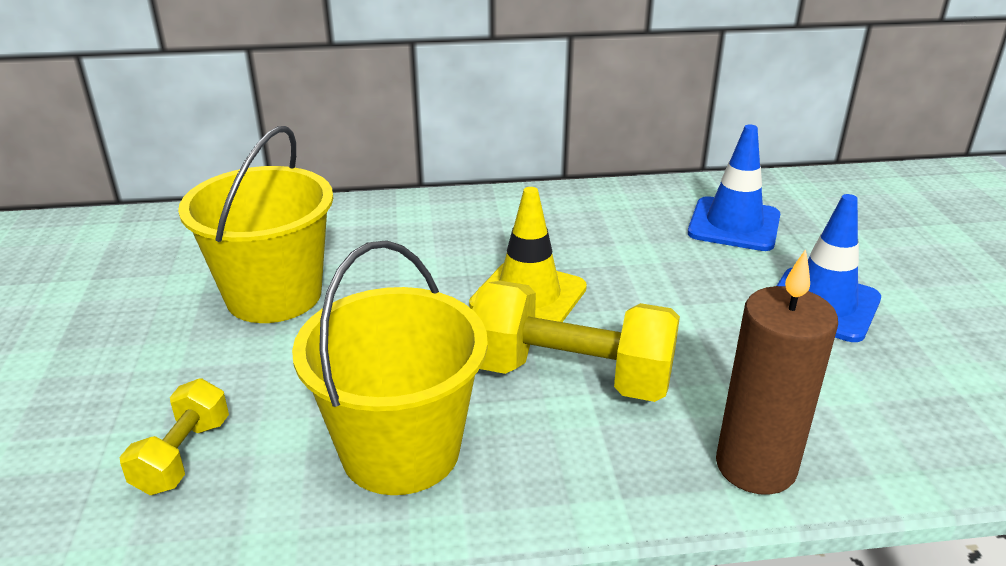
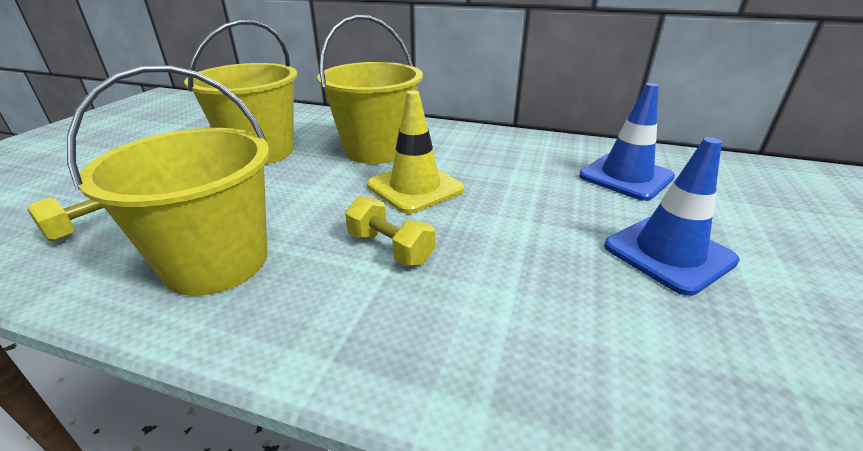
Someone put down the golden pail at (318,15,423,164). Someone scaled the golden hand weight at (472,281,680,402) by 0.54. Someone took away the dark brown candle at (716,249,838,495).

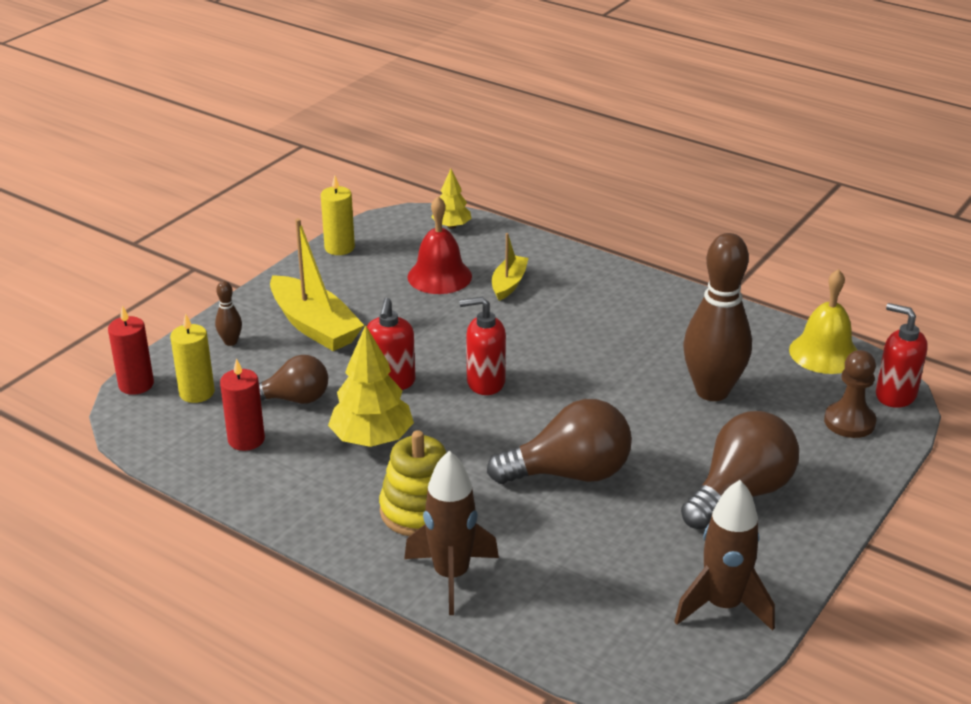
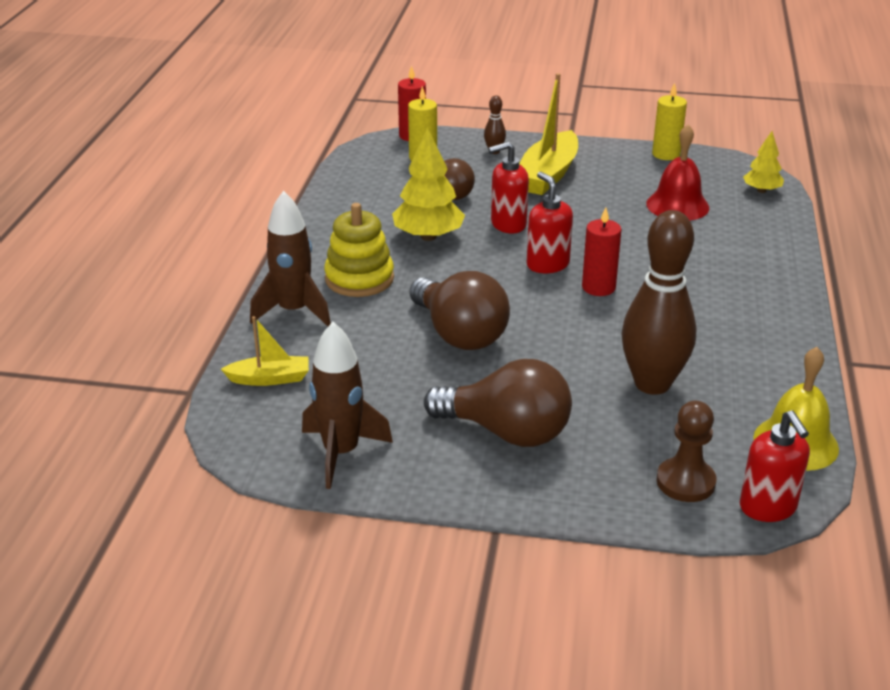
Someone carried the golden toy boat from (492,233,529,301) to (221,316,309,386). Someone carried the crimson candle from (220,358,265,451) to (582,207,622,296). Someone rotated the crimson pump bottle at (876,303,928,408) by 150 degrees clockwise.

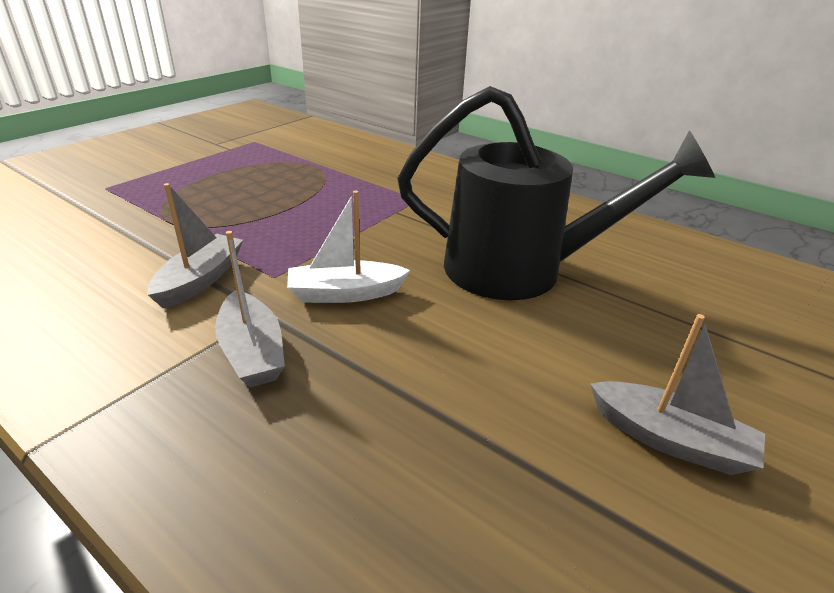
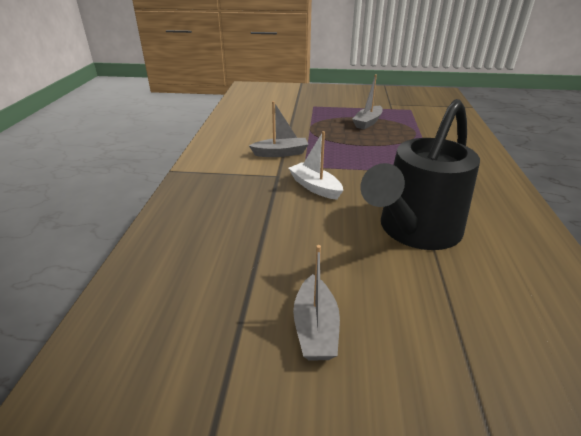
Someone carried the gray toy boat from (215,231,285,387) to (352,74,383,130). Someone rotated the black watering can at (397,86,715,300) by 60 degrees clockwise.

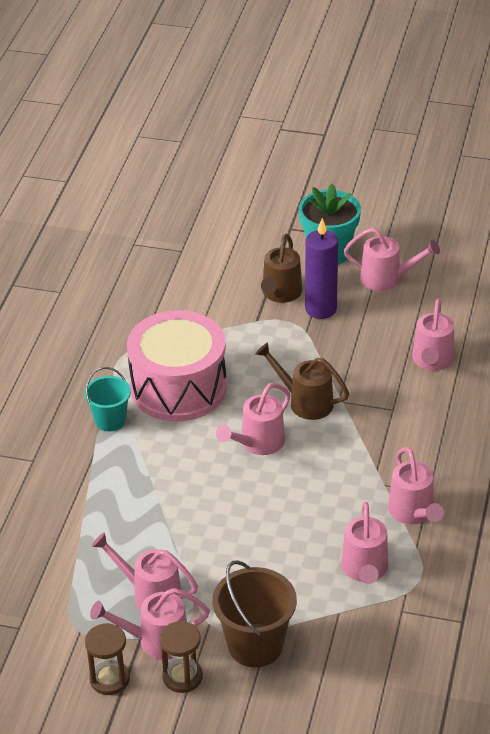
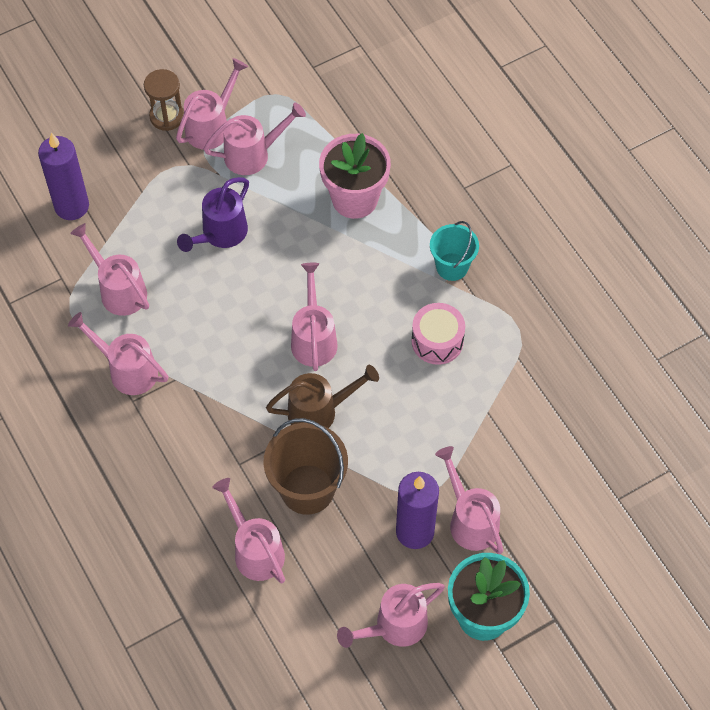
Someone put down the royal purple candle at (38,133,89,220). Someone put down the royal purple watering can at (177,177,249,252). Someone carried the dark brown pail from (212,560,297,667) to (263,418,348,515). Someone put down the rosy flower pot at (319,133,391,219). Someone scaled the rosy toy drum at (127,310,227,422) by 0.49. Someone repainted the dark brown watering can at (261,234,302,303), which became the rosy watering can at (435,446,503,554). Someone took away the dark brown sandglass at (85,623,130,695).

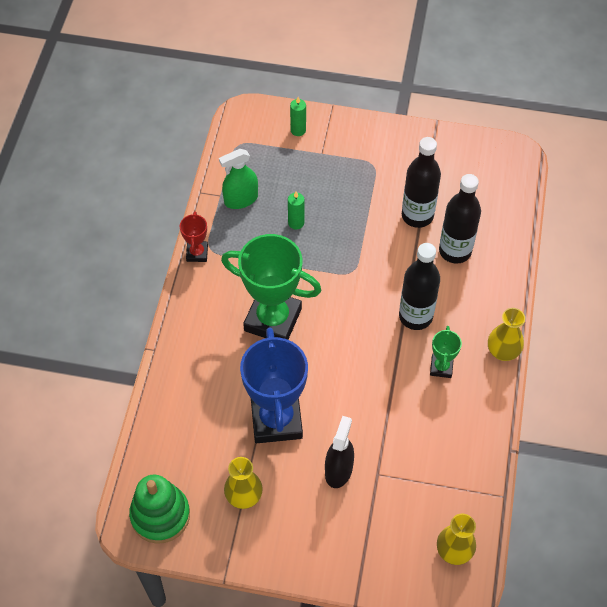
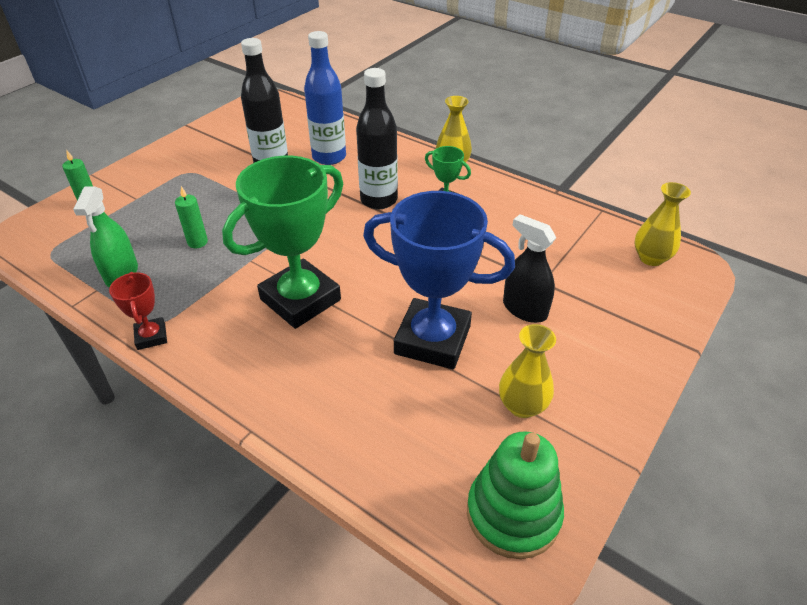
Someone rotated the crimson trophy at (180,211,208,262) by 45 degrees clockwise. Someone repainted the black flask at (439,174,481,264), which became the blue flask at (304,31,346,165).

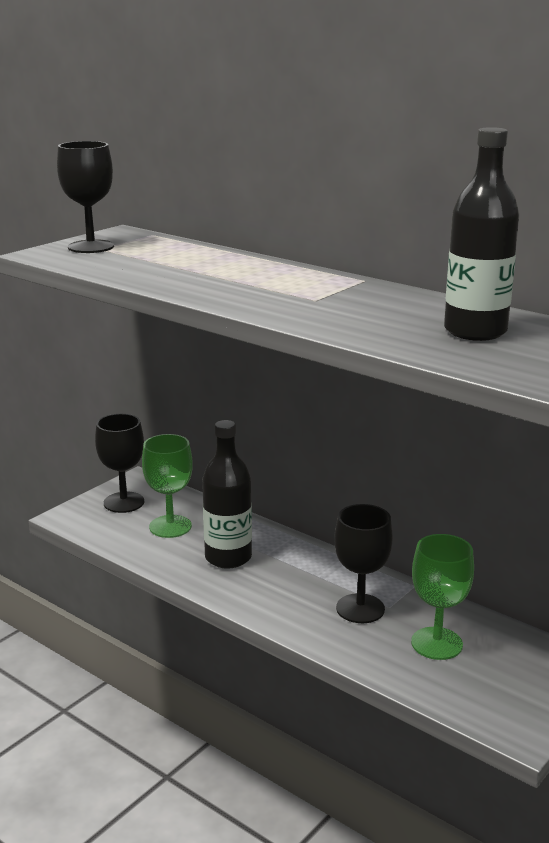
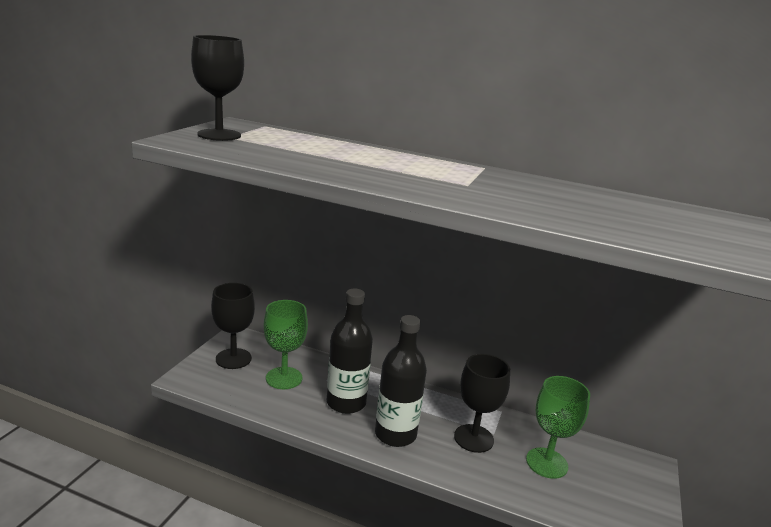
Someone carried the black flask from (444,127,520,341) to (375,315,427,447).

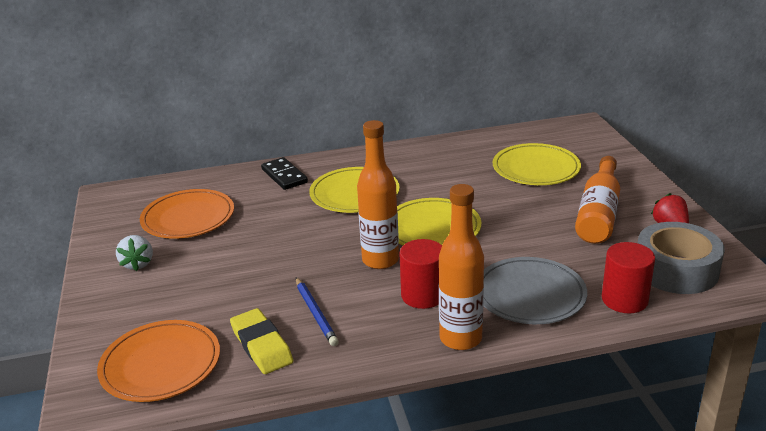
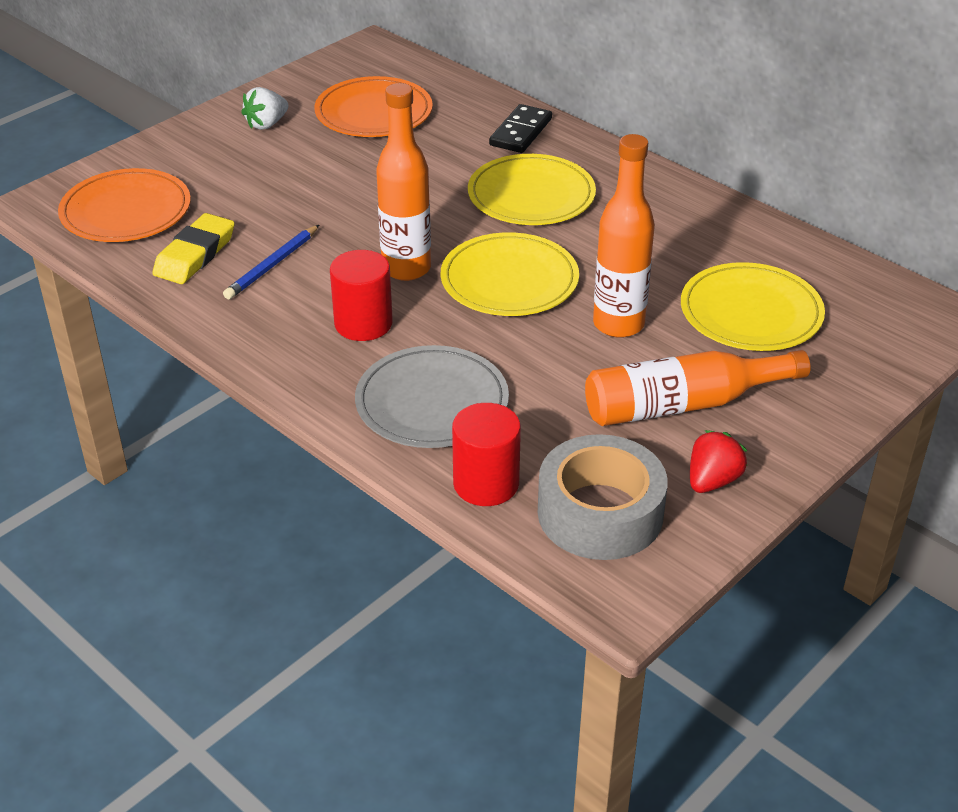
Someone carried the orange flask from (439,184,484,350) to (593,134,655,338).

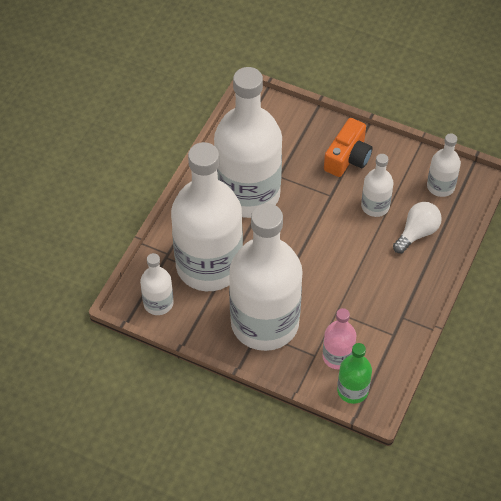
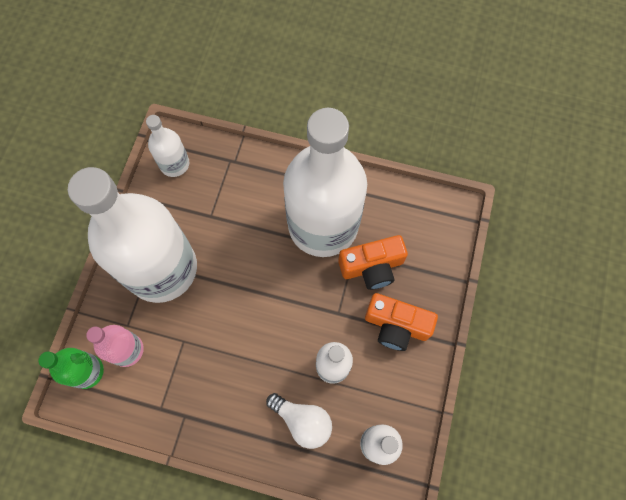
Someone put down the orange compact camera at (338,235,408,290). Someone took away the pure white flask at (171,142,243,291).

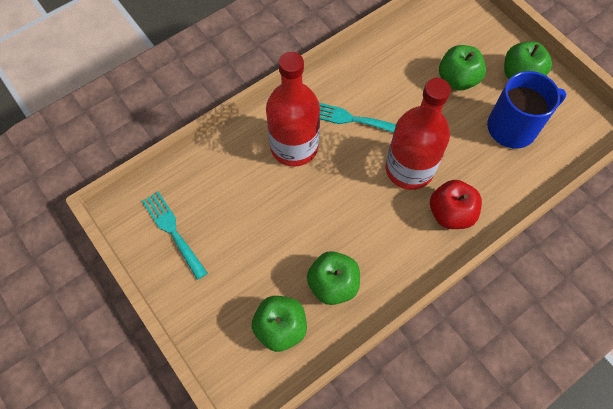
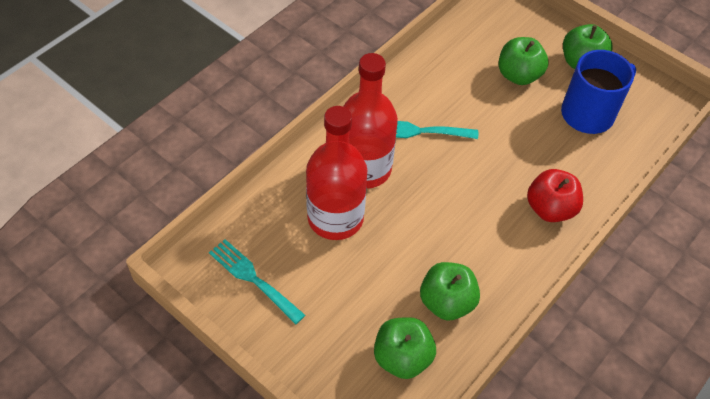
Someone carried the crimson flask from (386,78,451,190) to (306,106,367,240).

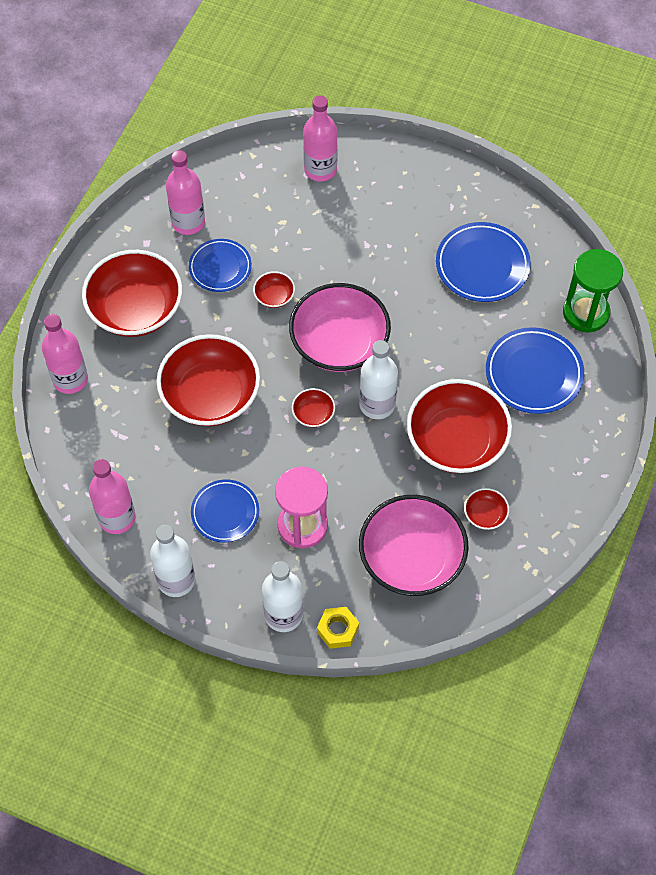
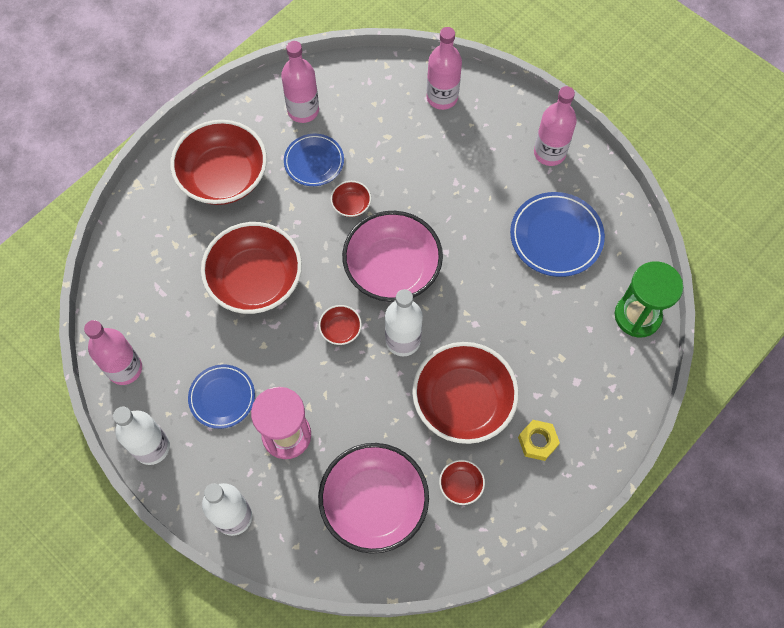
Someone carried the golden hex nut from (317,607,359,649) to (518,420,560,461). Someone carried the rosy flask from (42,314,88,394) to (534,86,577,166). Someone took away the blue dinner plate at (486,327,584,414).

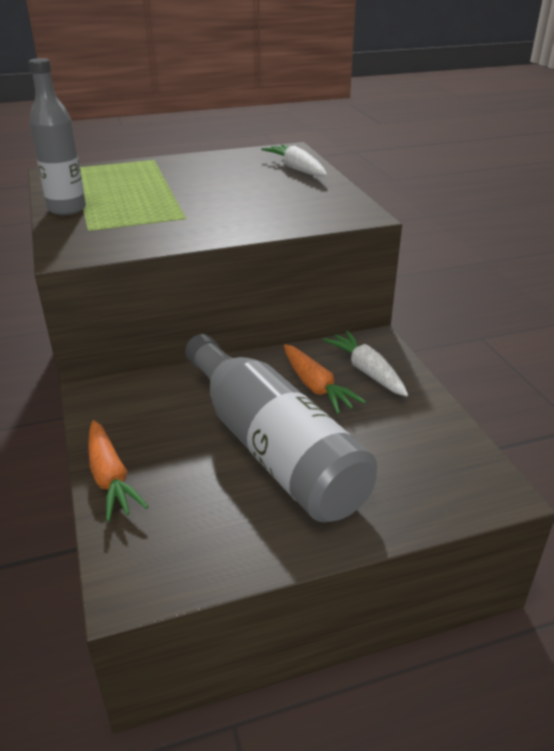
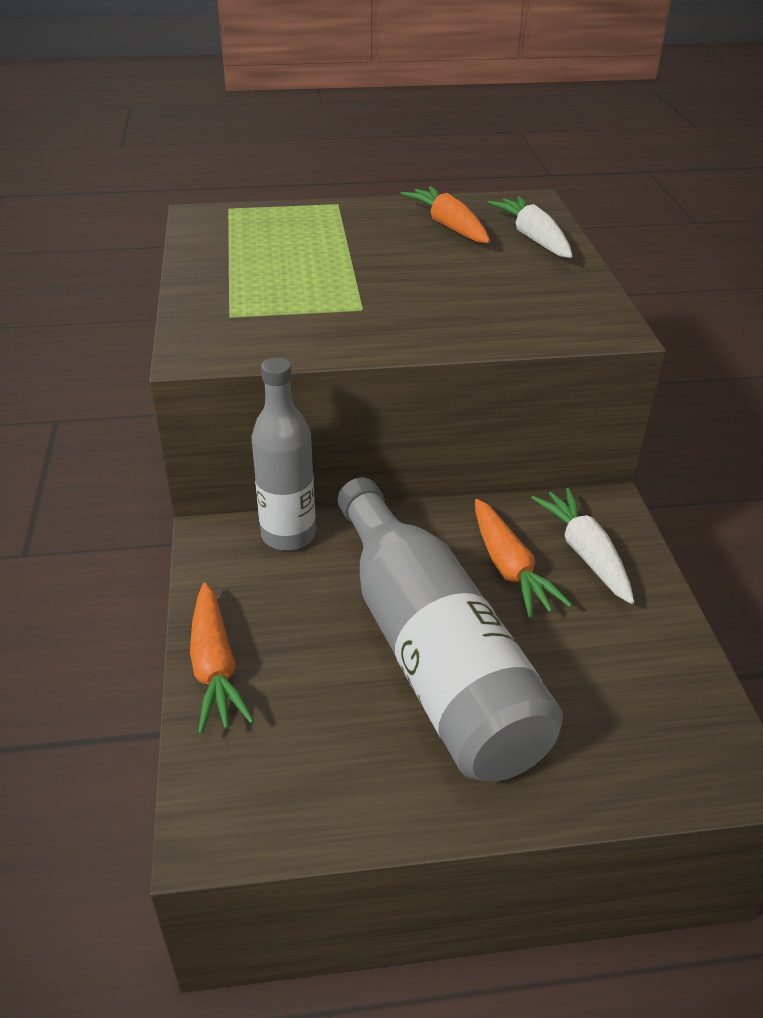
Someone carried the gray flask from (29,58,86,215) to (252,358,316,551). Someone put down the orange toy carrot at (400,186,490,243).

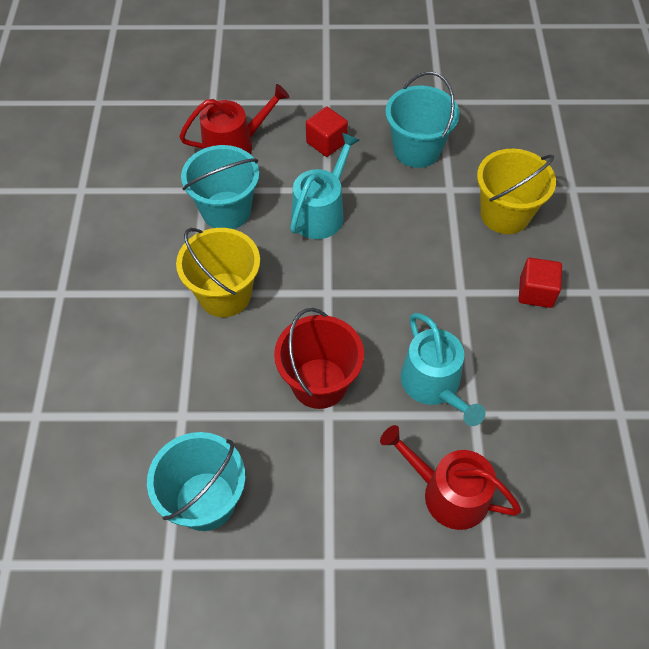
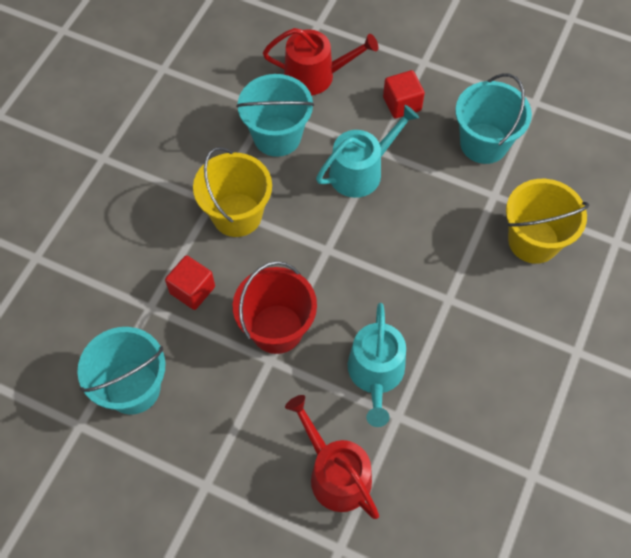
Someone carried the crimson block from (519,258,562,308) to (165,255,215,310).

